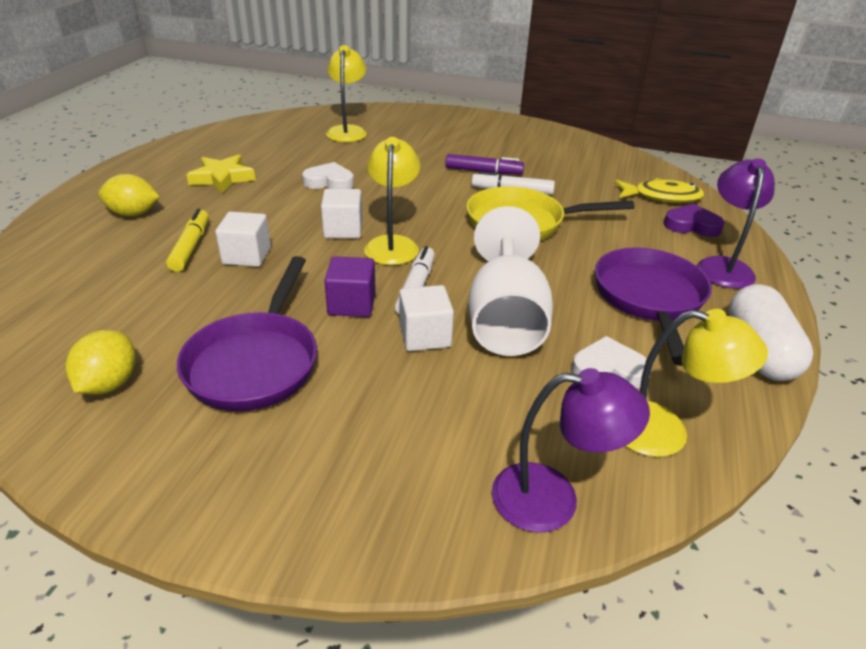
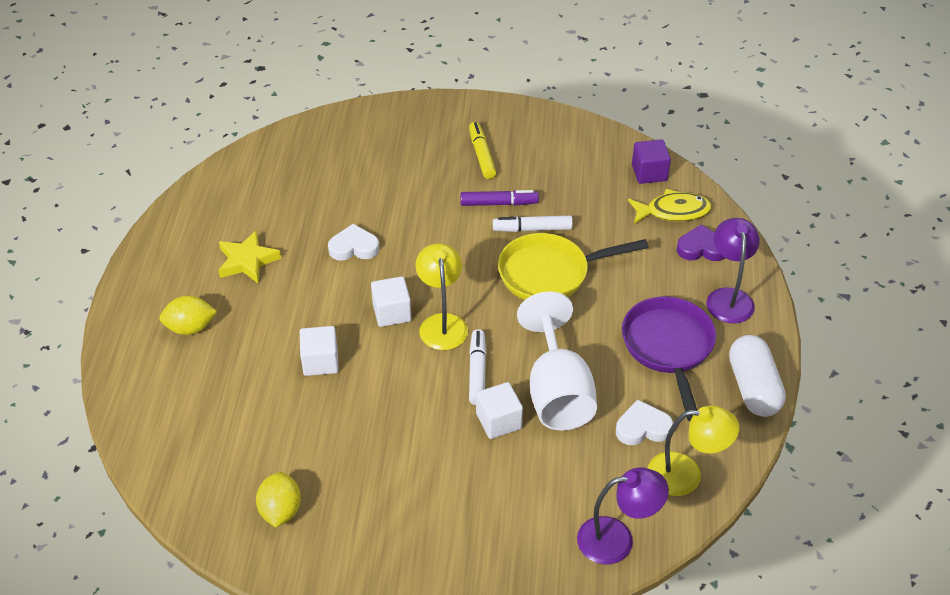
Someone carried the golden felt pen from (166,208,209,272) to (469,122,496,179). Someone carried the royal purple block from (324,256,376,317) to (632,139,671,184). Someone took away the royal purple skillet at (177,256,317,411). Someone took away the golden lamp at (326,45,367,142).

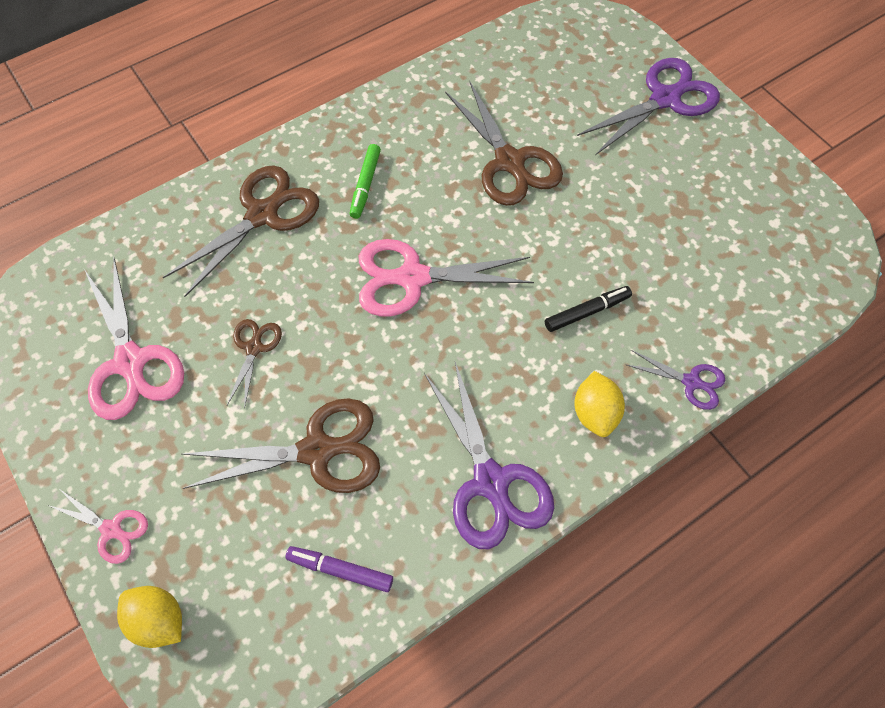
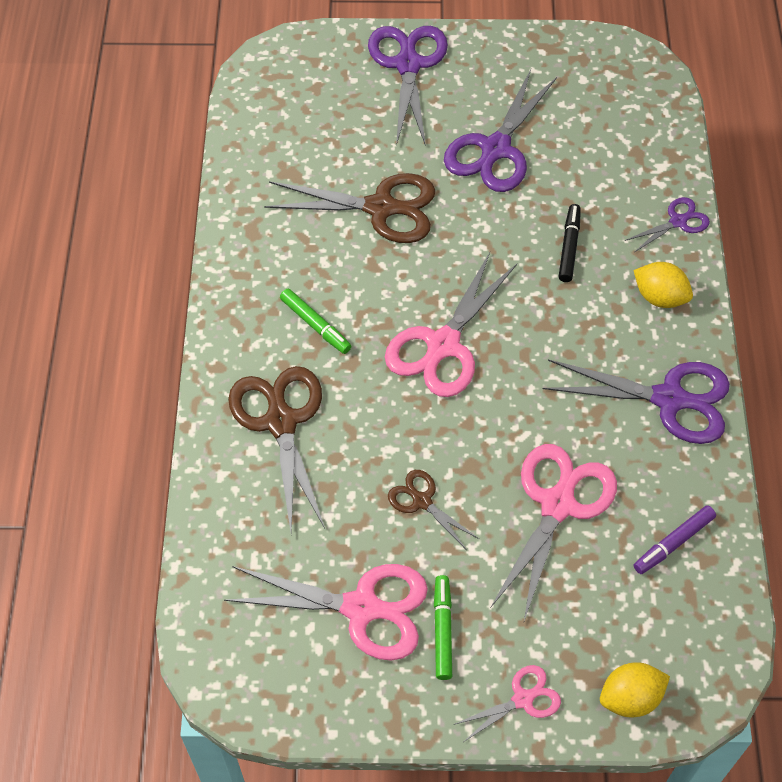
Someone put down the emerald felt pen at (434,575,452,680). Someone put down the royal purple pair of scissors at (444,69,557,192). Someone repainted the dark brown pair of scissors at (182,398,380,493), which became the rosy pair of scissors at (491,444,617,621).

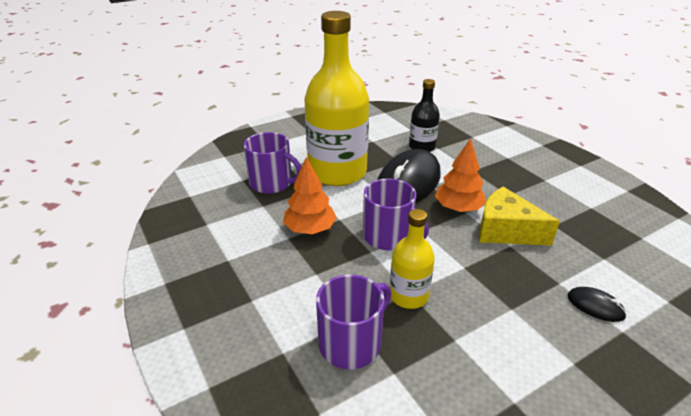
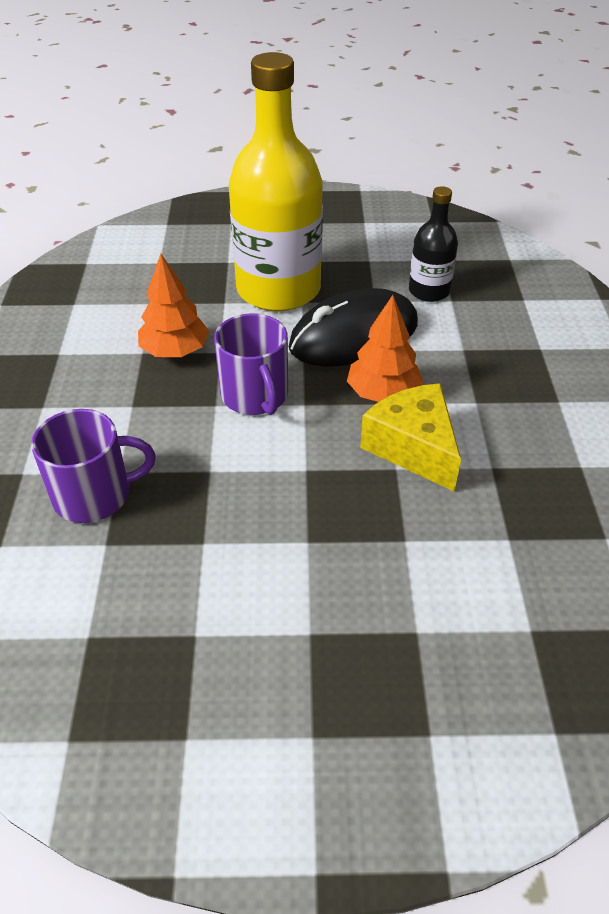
Someone took away the royal purple tea mug at (244,132,301,194). Someone took away the golden flask at (390,209,435,309). Someone took away the black mouse at (567,287,627,322).

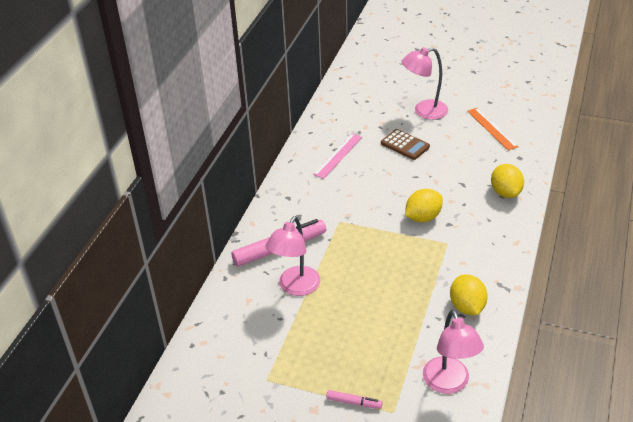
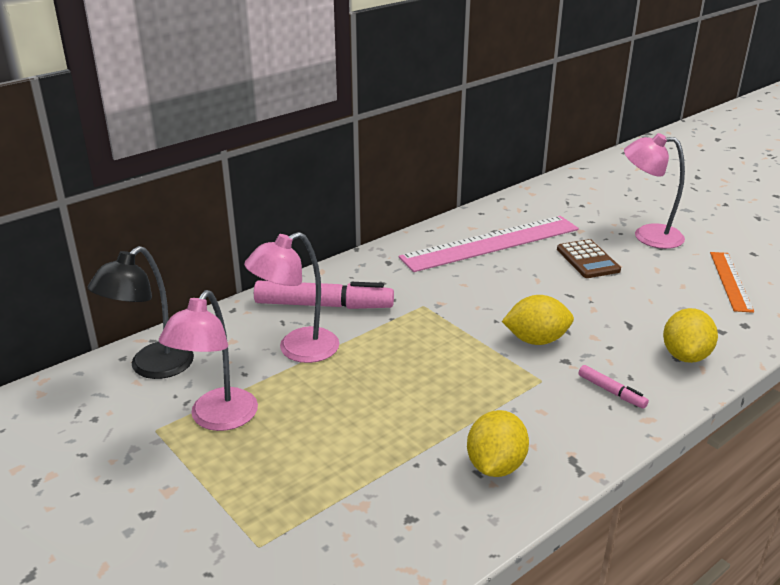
Someone put down the black lamp at (88,246,194,379). Someone carried the rosy lamp from (423,310,484,394) to (159,290,258,431). Someone scaled the rosy straightedge at (313,134,362,179) by 1.83. Someone carried the rosy felt pen from (326,390,383,409) to (578,365,649,409).

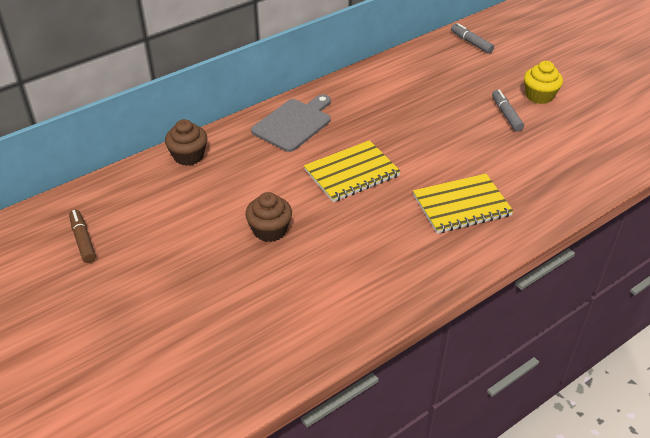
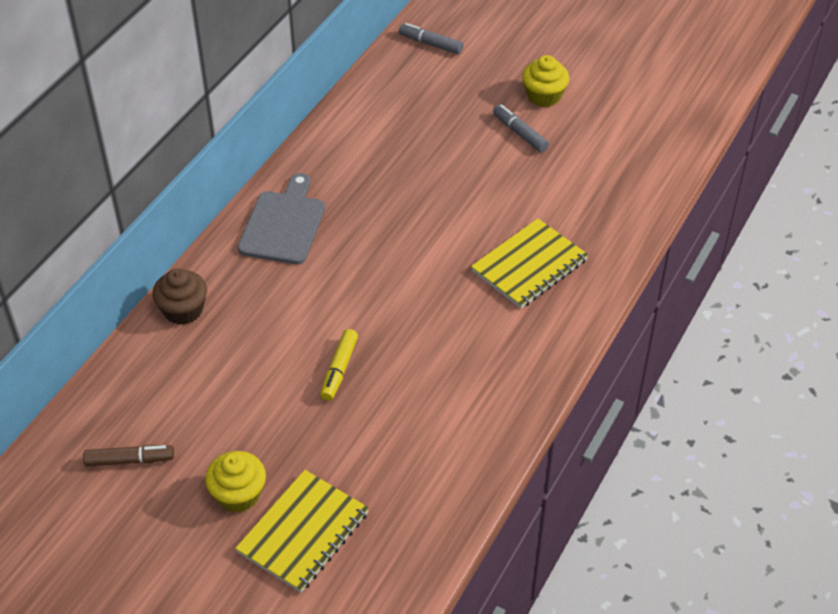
Someone rotated the dark brown felt pen at (69,209,96,263) by 135 degrees clockwise. Someone put down the golden cupcake at (205,451,266,513). Someone carried the golden exercise book from (304,140,401,202) to (235,470,369,593). Someone swapped the dark brown cupcake at (245,192,292,242) for the golden felt pen at (320,329,358,401).

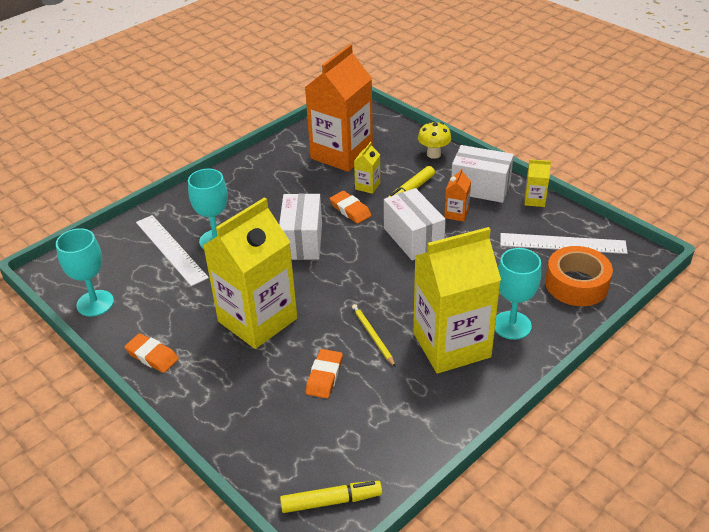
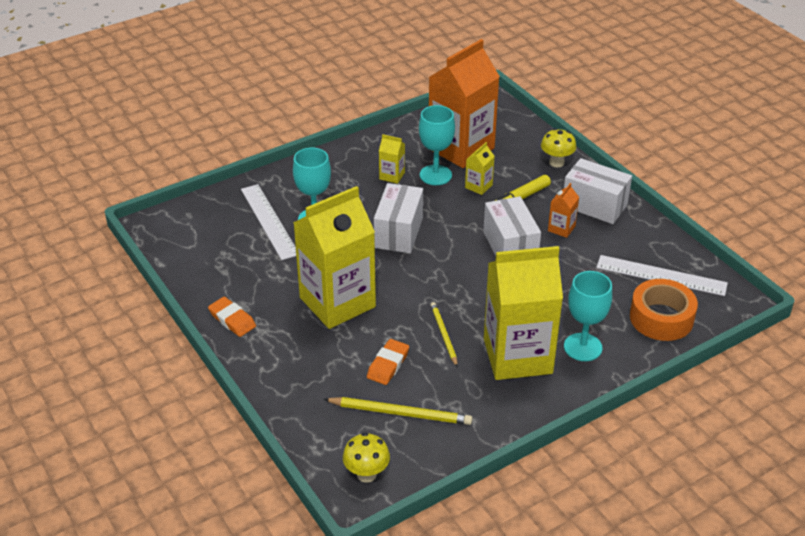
Someone put down the golden wooden pencil at (324,397,473,425). Someone swapped the golden felt pen at (280,481,382,513) for the golden toadstool at (343,433,390,483). Someone carried the golden milk carton from (524,159,551,207) to (379,134,405,184). Someone carried the teal wine glass from (56,228,114,317) to (419,105,455,185). Someone took away the orange pencil eraser at (330,191,371,224).

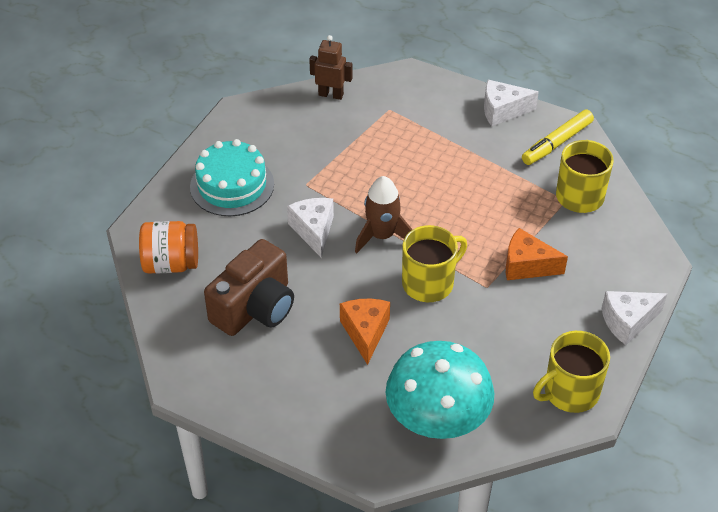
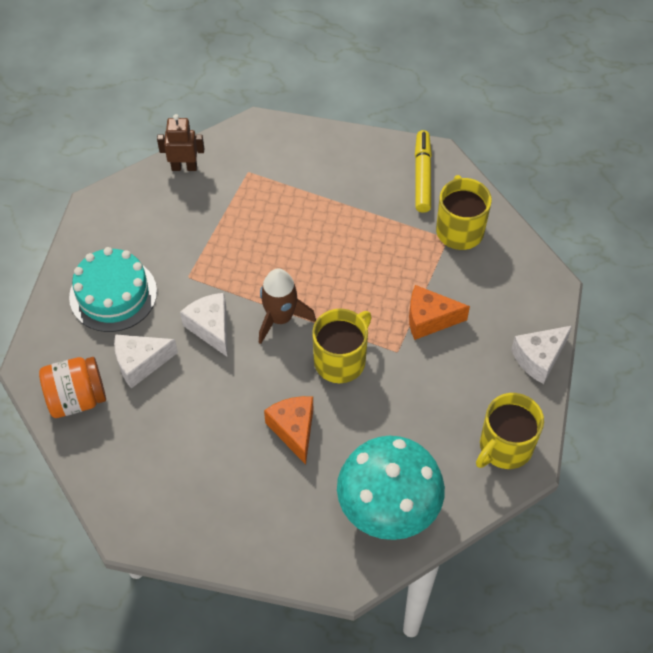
Someone carried the pure white piece of cheese from (484,80,539,126) to (114,334,178,389). Someone rotated the golden felt pen at (522,110,594,165) by 150 degrees clockwise. Someone took away the dark brown compact camera at (204,239,294,336).

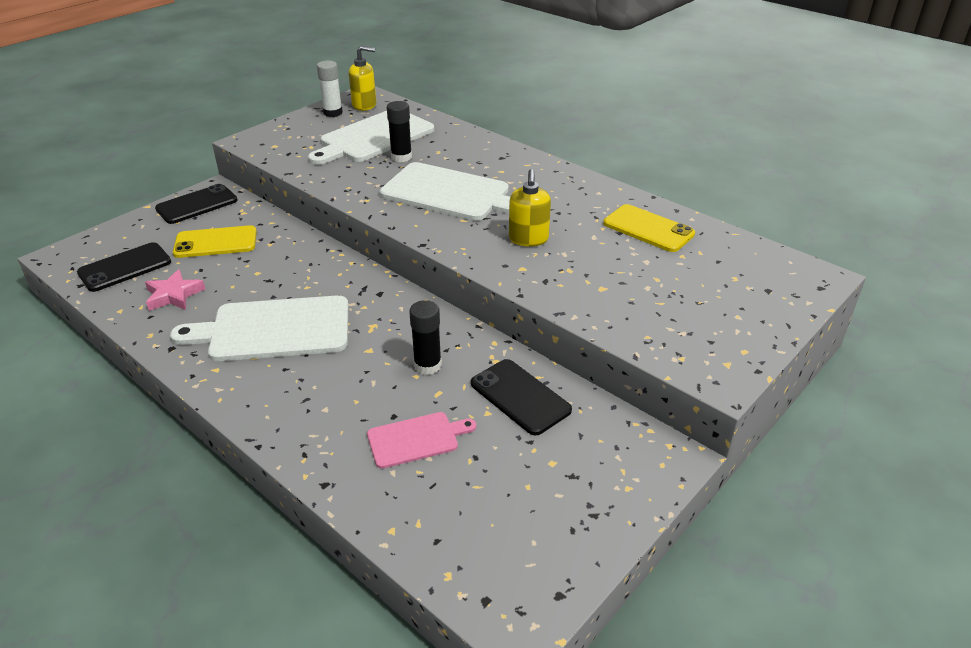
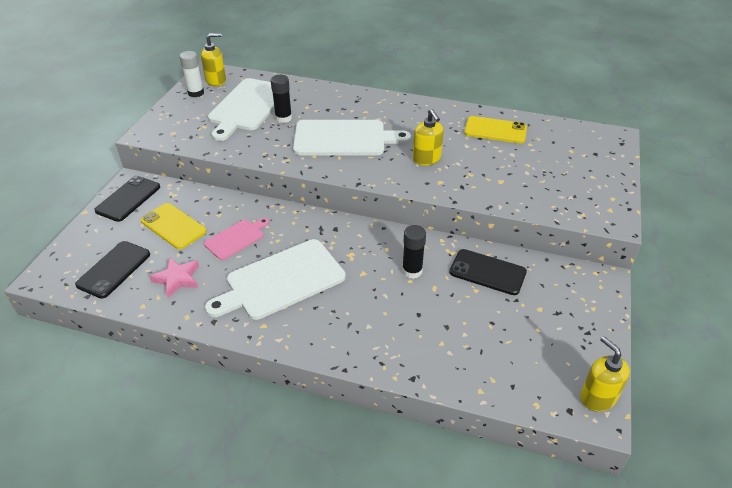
Someone rotated the golden smartphone at (173,225,257,258) by 75 degrees clockwise. Someone carried the rosy cutting board from (367,412,476,469) to (204,218,269,260). Someone put down the golden pump bottle at (580,336,630,411).

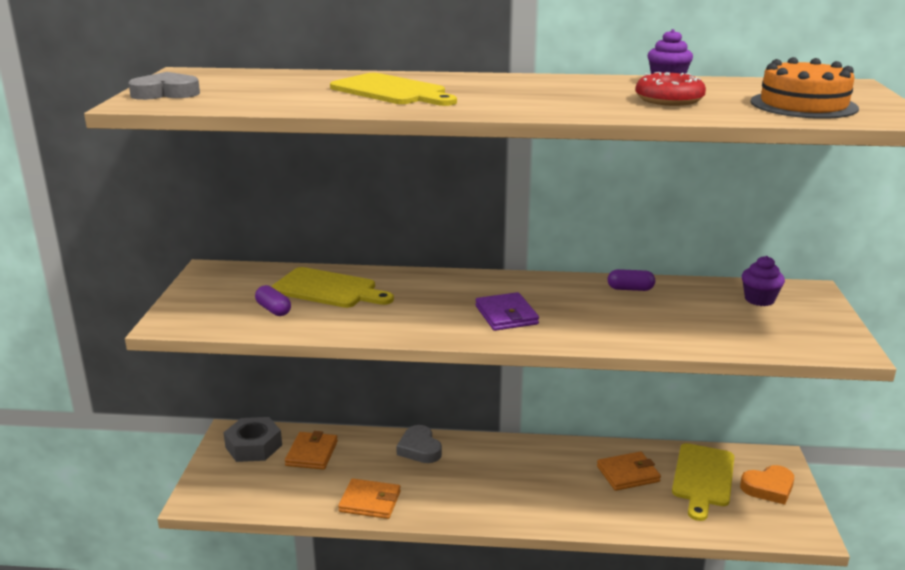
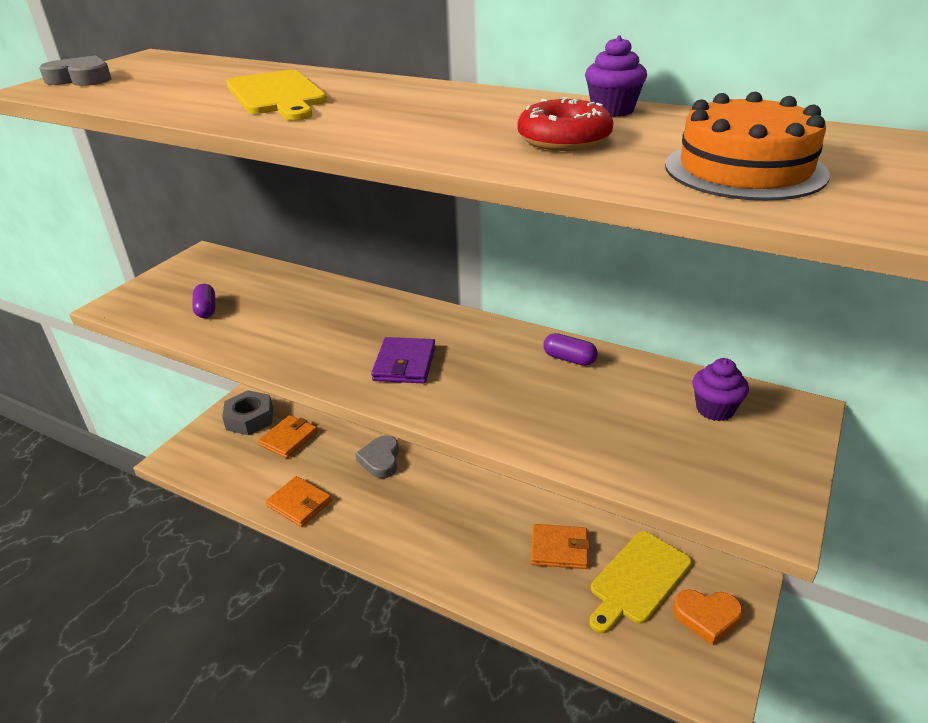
Someone took away the golden cutting board at (271,267,394,308).

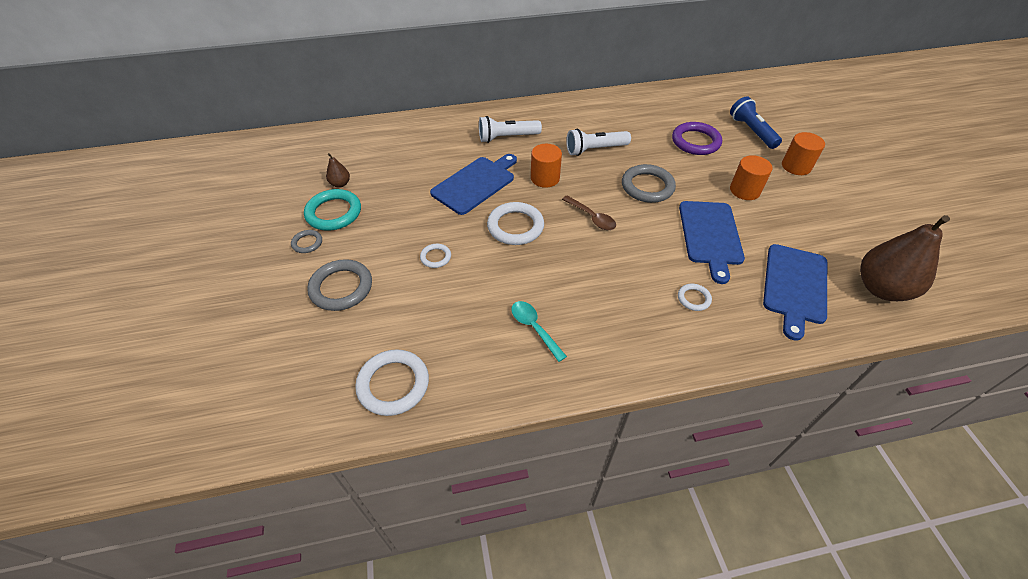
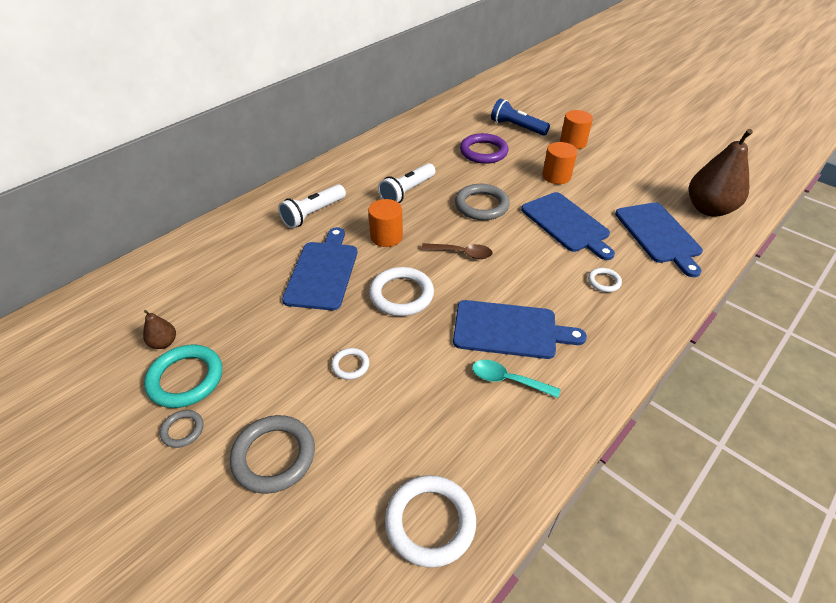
Someone put down the blue cutting board at (453,300,587,359).

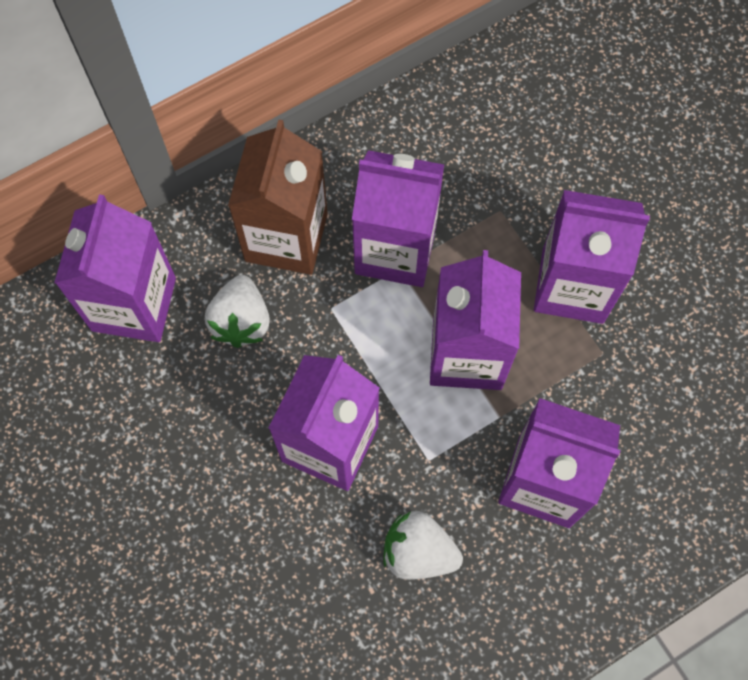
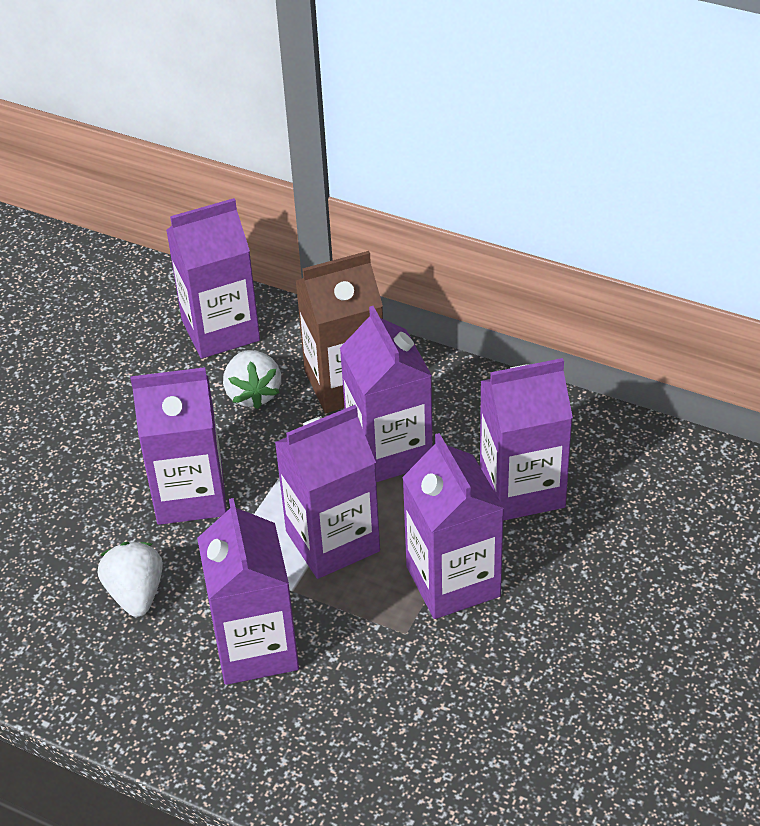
Someone rotated the pure white toy strawberry at (205,275,270,348) by 75 degrees counterclockwise. Someone put down the royal purple milk carton at (480,358,573,521).

